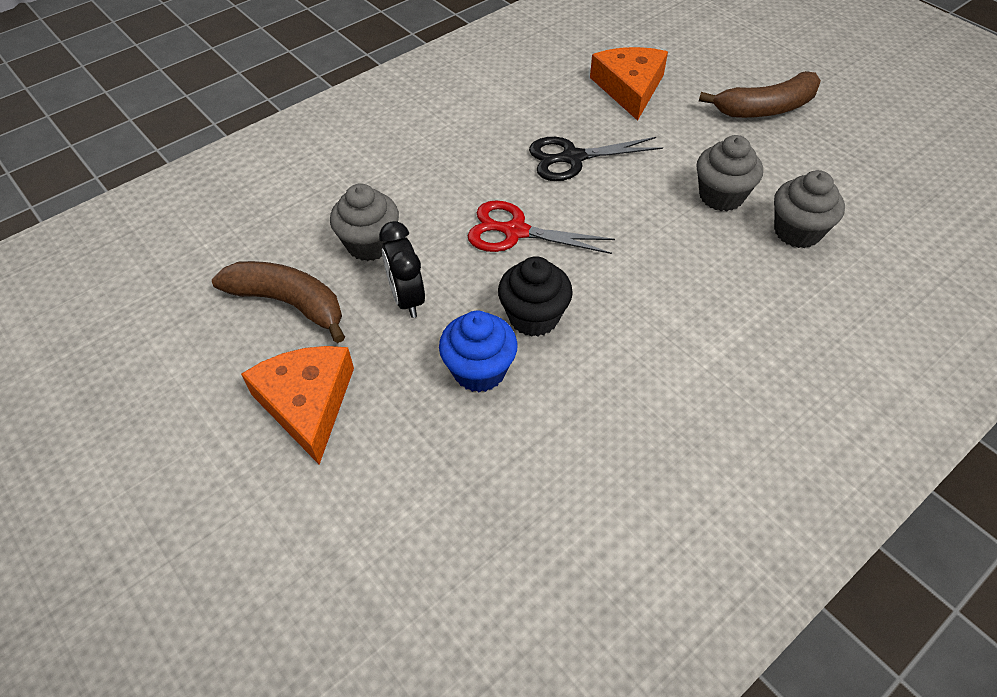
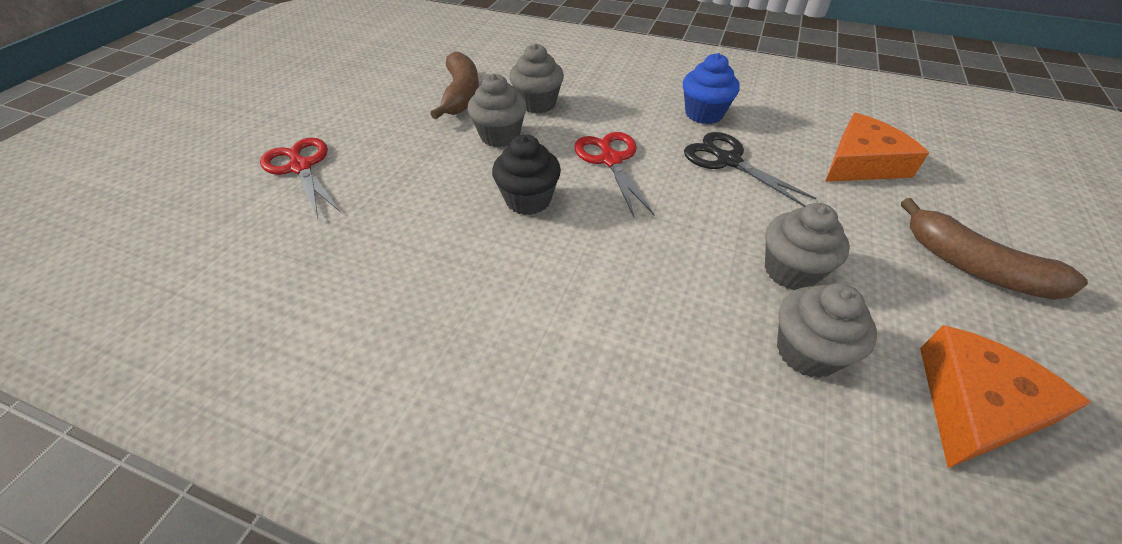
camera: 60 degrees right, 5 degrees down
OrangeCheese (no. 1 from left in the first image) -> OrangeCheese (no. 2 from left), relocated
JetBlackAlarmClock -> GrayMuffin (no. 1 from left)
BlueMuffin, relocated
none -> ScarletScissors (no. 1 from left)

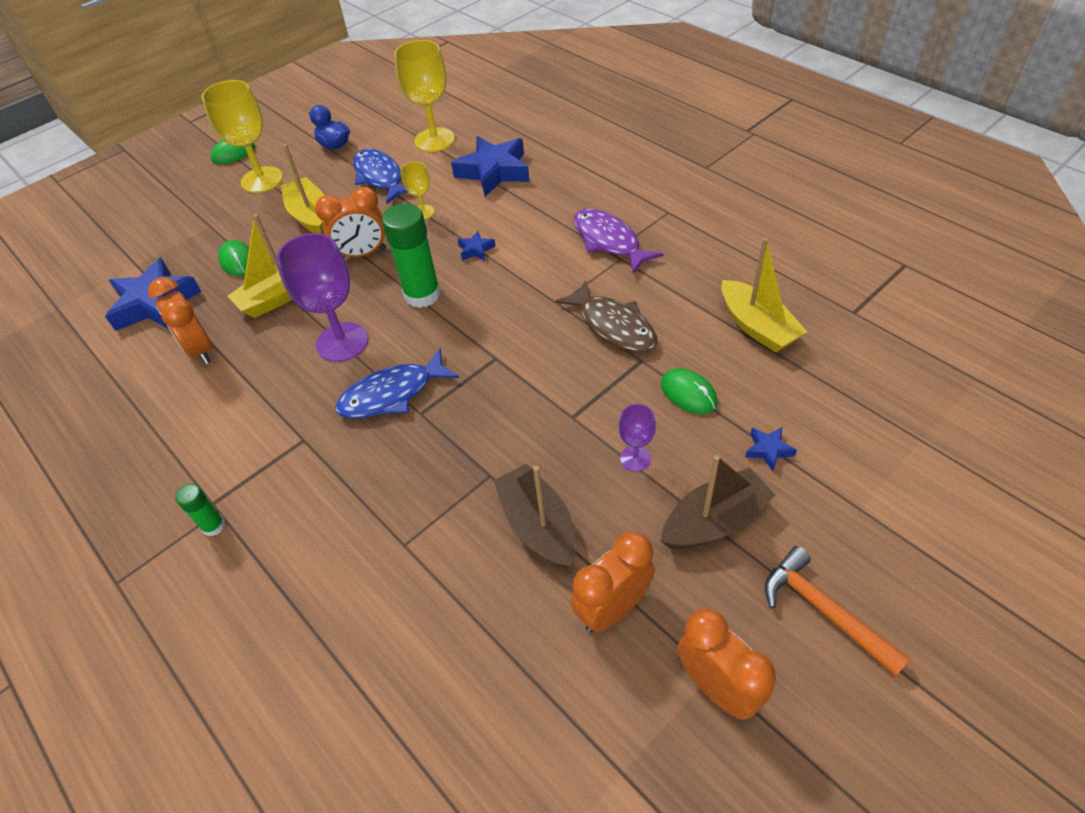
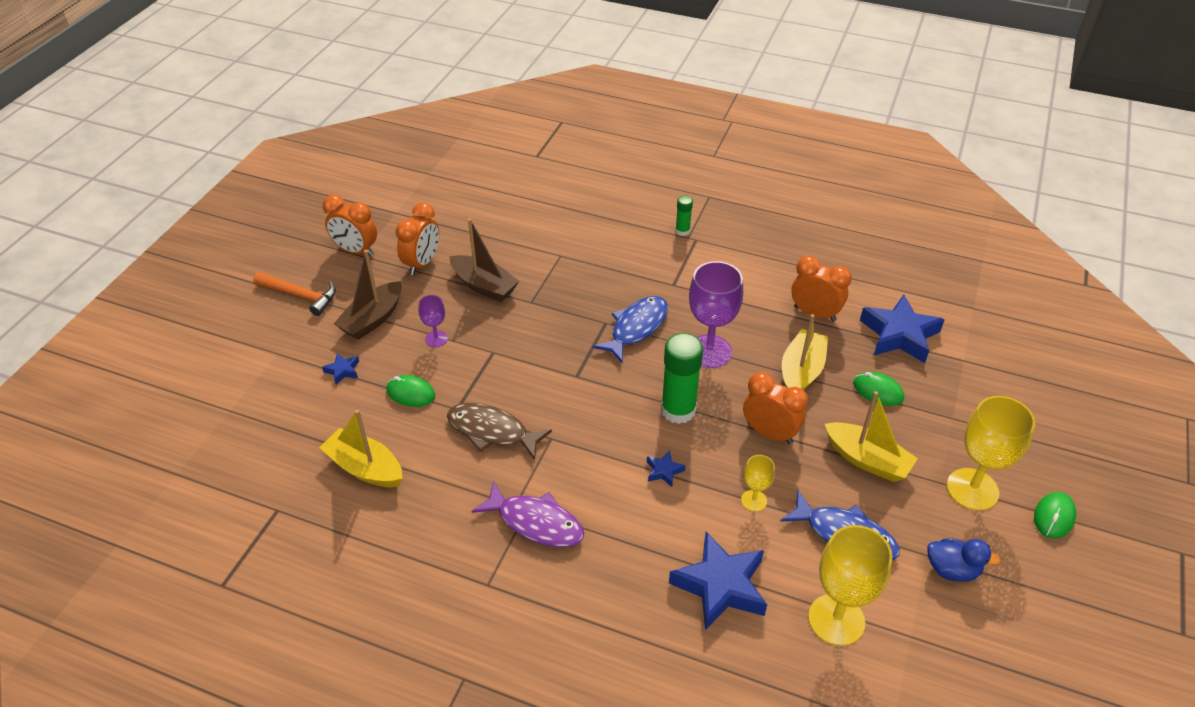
camera: 150 degrees right, 5 degrees down
OrangeAlarmClock (no. 2 from left in the first image) -> OrangeAlarmClock (no. 3 from left), 75 degrees clockwise

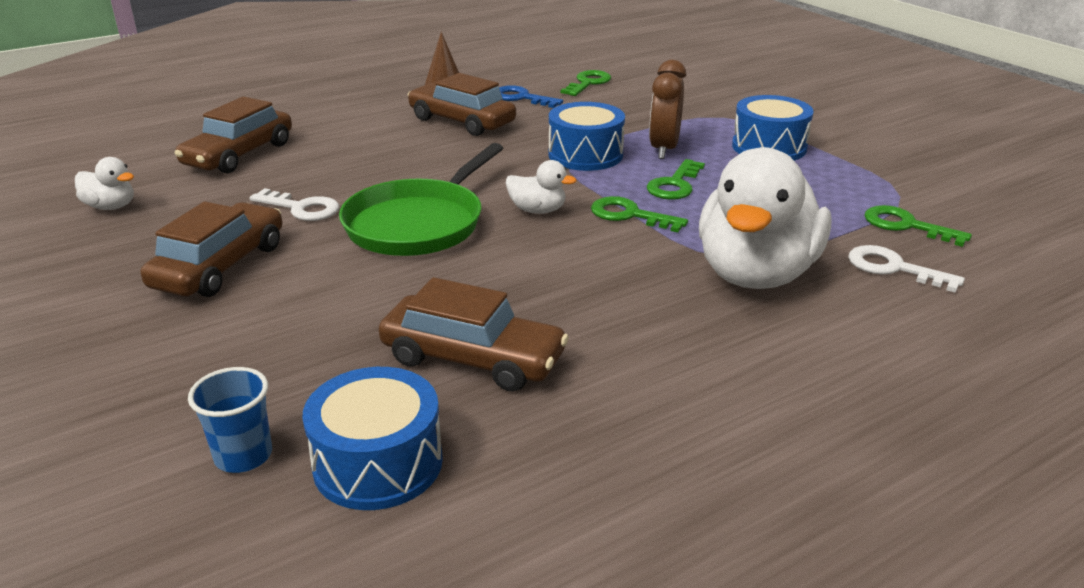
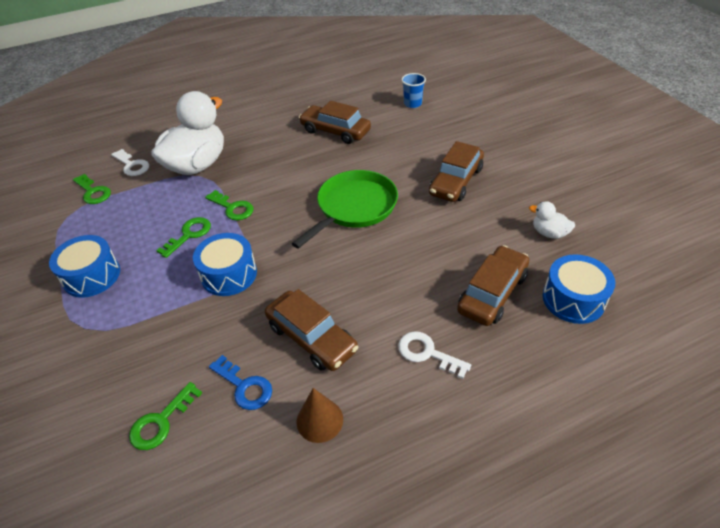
camera: 170 degrees left, 15 degrees up
WhiteLatchkey (no. 1 from left in the first image) -> WhiteLatchkey (no. 2 from left), relocated
BlueDrum (no. 1 from left in the first image) -> BlueDrum (no. 3 from left), relocated
WhiteRubberDuck (no. 2 from left) -> none
DarkBrownAlarmClock -> none

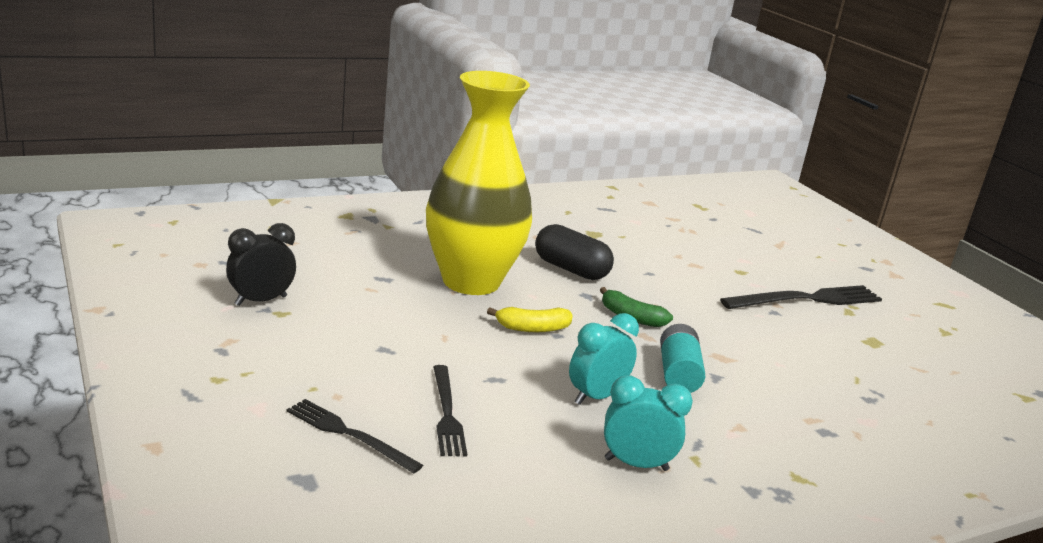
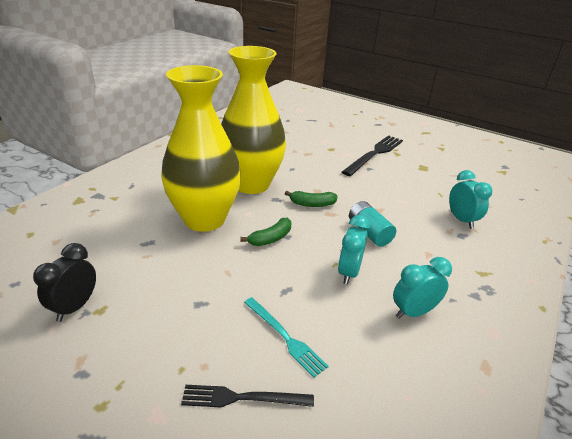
camera: 30 degrees left, 10 degrees up
JetBlackFork (no. 2 from left) -> AquaFork
BrightYellowToyBanana -> LeafGreenToyBanana (no. 1 from left)
JetBlackCapsule -> BrightYellowVase (no. 2 from left)
none -> AquaAlarmClock (no. 3 from left)

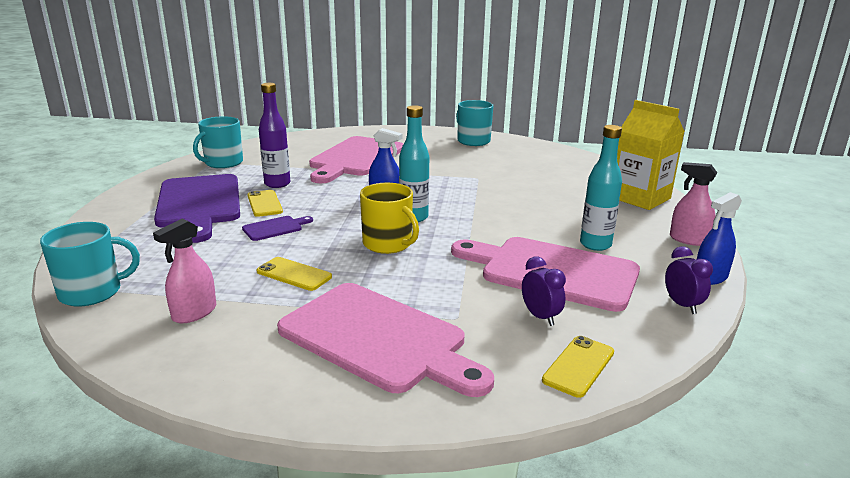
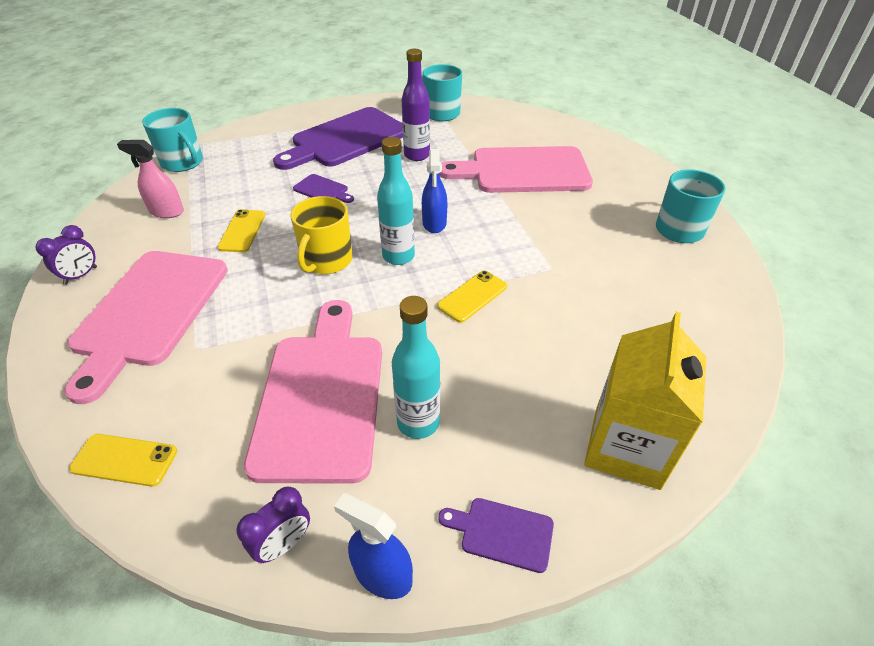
camera: 65 degrees right, 20 degrees up
BrightYellowMobilePhone (no. 1 from left in the first image) -> BrightYellowMobilePhone (no. 3 from left), relocated
RoyalPurpleAlarmClock (no. 1 from left), relocated
RosySprayCleaner (no. 2 from left) -> RoyalPurpleChoppingBoard (no. 3 from left)

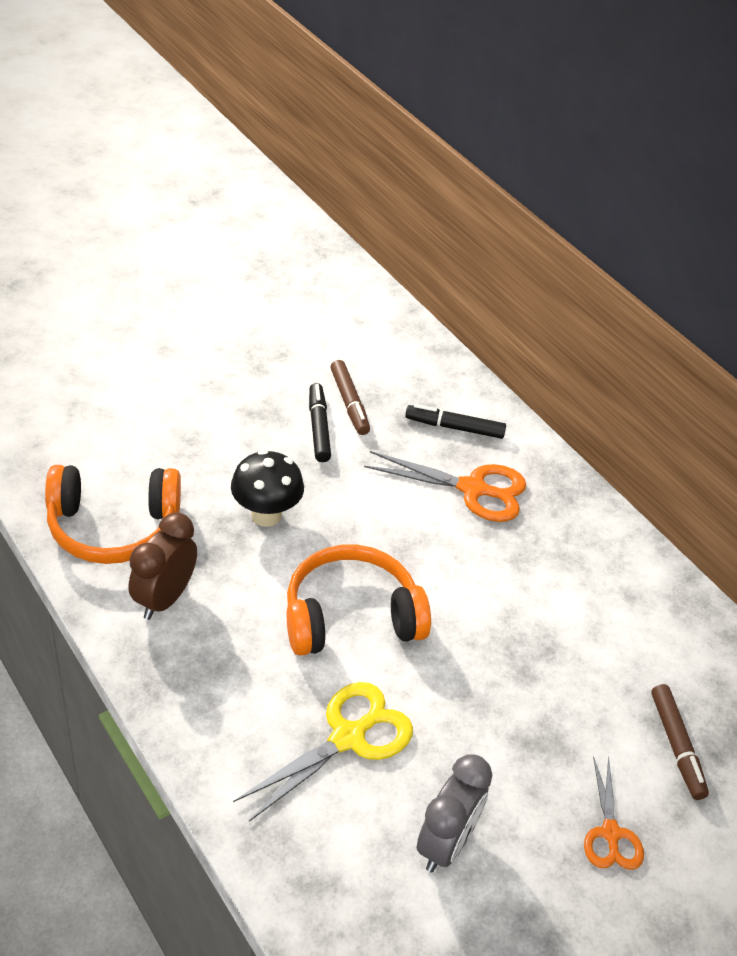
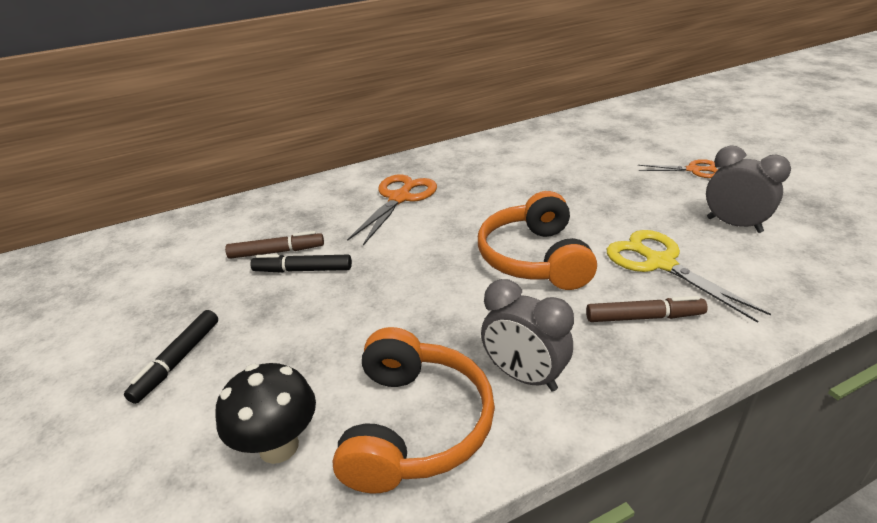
camera: 75 degrees left, 10 degrees down
DarkBrownAlarmClock -> GrayAlarmClock (no. 1 from left)
JetBlackFungus, relocated
JetBlackMarkerPen (no. 2 from left in the first image) -> JetBlackMarkerPen (no. 1 from left), relocated
DarkBrownMarkerPen (no. 2 from left), relocated

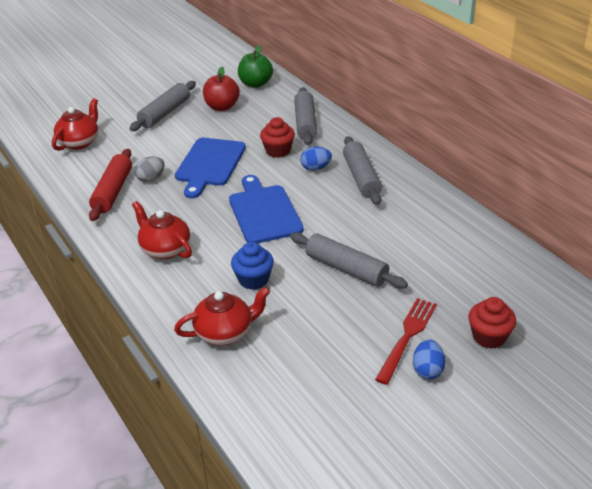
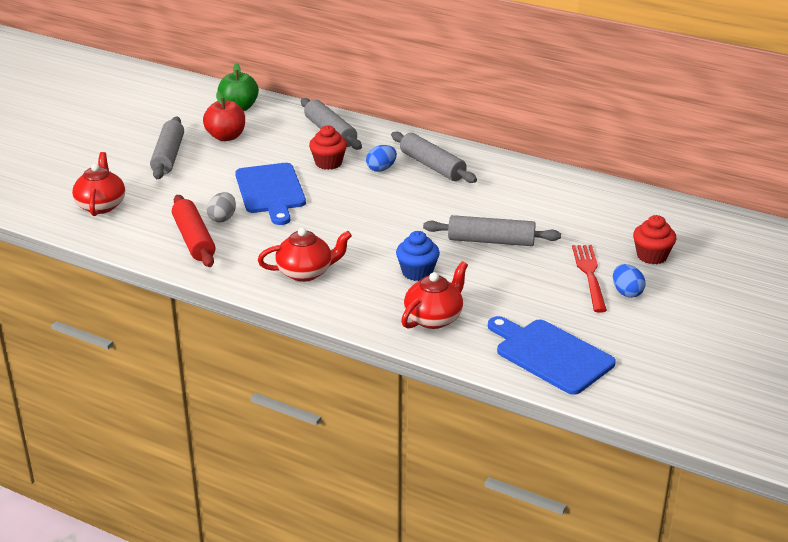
camera: 30 degrees left, 5 degrees down
ScarletTeaPot (no. 2 from left), 150 degrees clockwise
BlueChoppingBoard (no. 2 from left), relocated

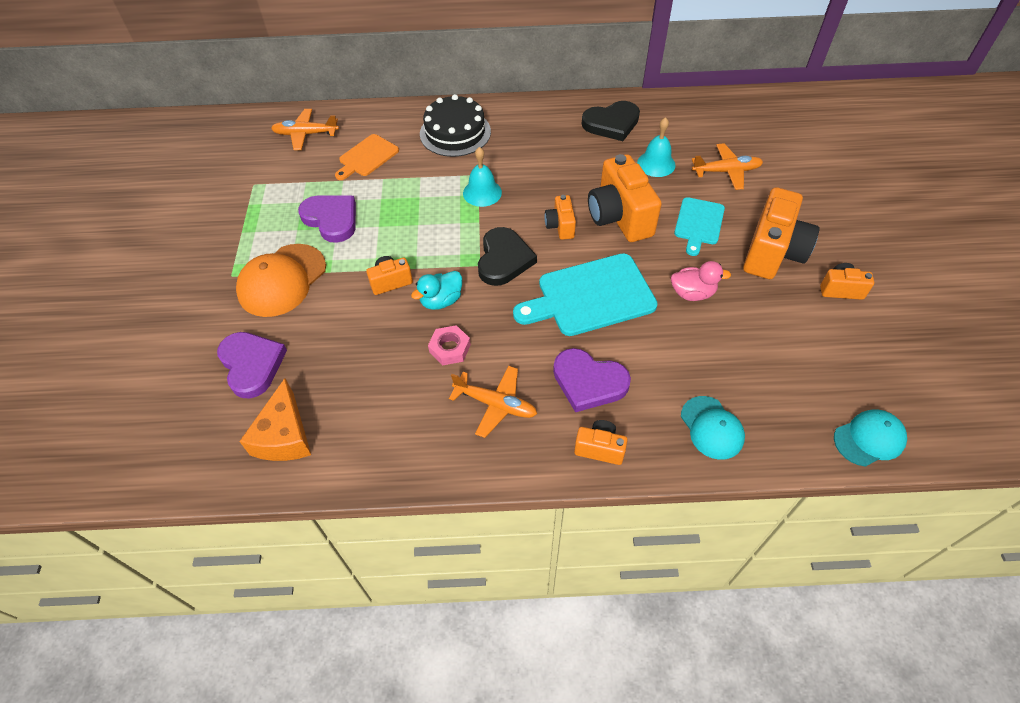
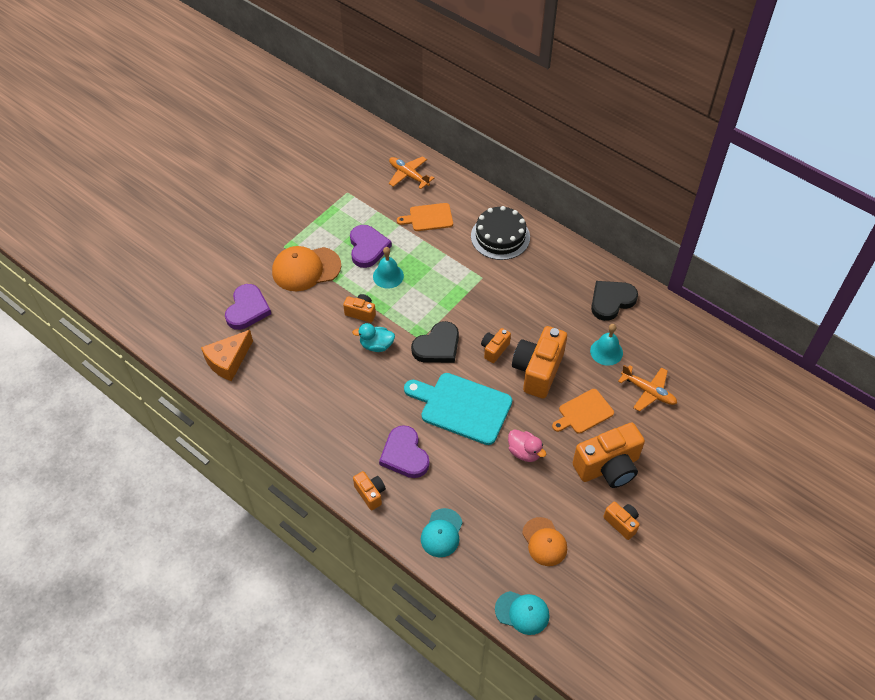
camera: 40 degrees right, 0 degrees up
RosyHexagonNut -> none
OrangePlane (no. 2 from left) -> none
AquaHandBell (no. 1 from left), relocated
JetBlackLoveHeart (no. 2 from left), 120 degrees clockwise
AquaChoppingBoard (no. 2 from left) -> OrangeChoppingBoard (no. 2 from left)
none -> OrangeBaseballCap (no. 2 from left)

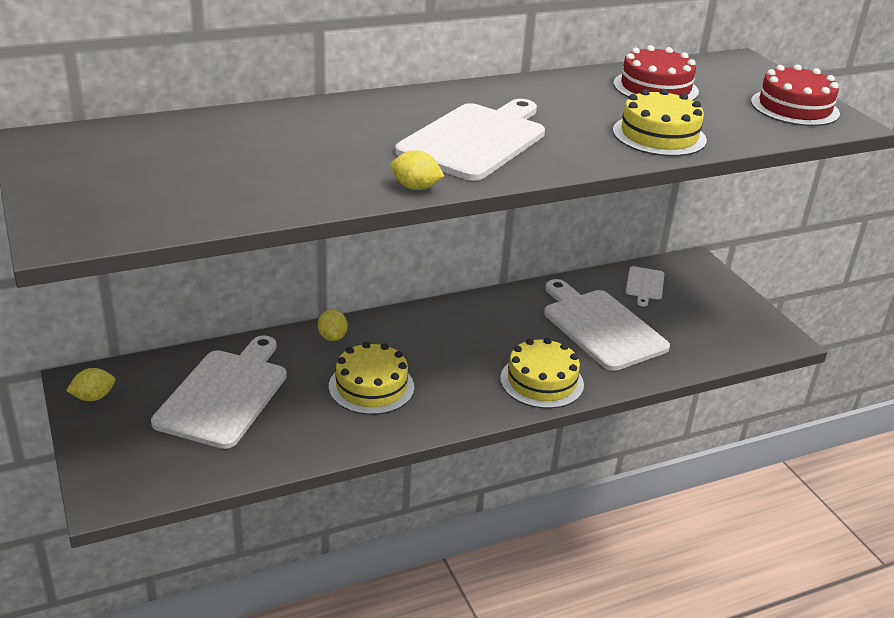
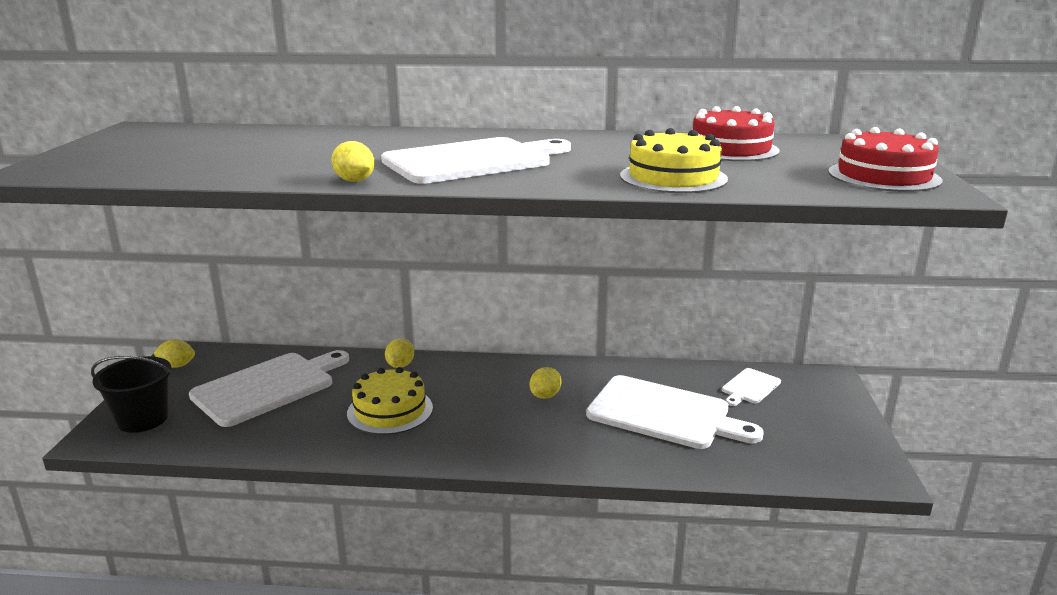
camera: 30 degrees right, 10 degrees down
BrightYellowGateau (no. 2 from left) -> none
WhiteChoppingBoard (no. 3 from left), 120 degrees clockwise
none -> JetBlackBucket
none -> BrightYellowToyLemon (no. 4 from left)

